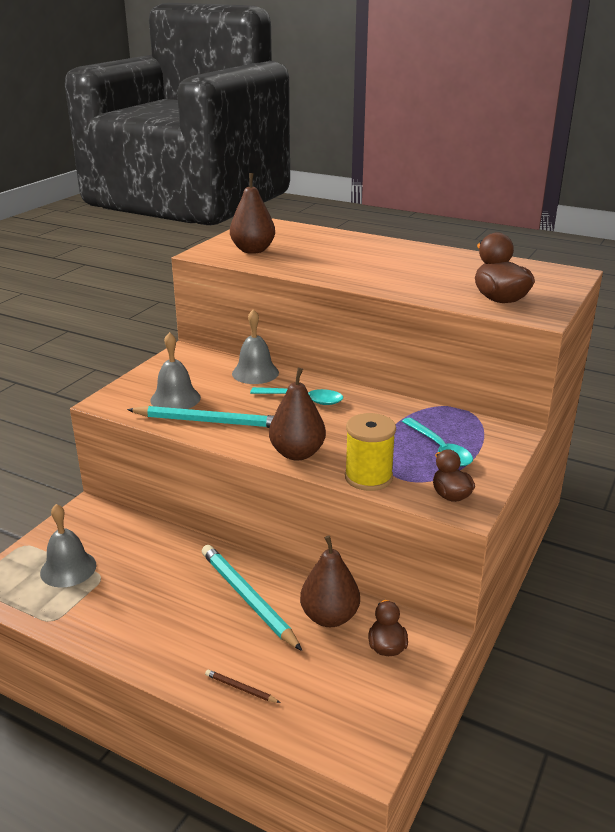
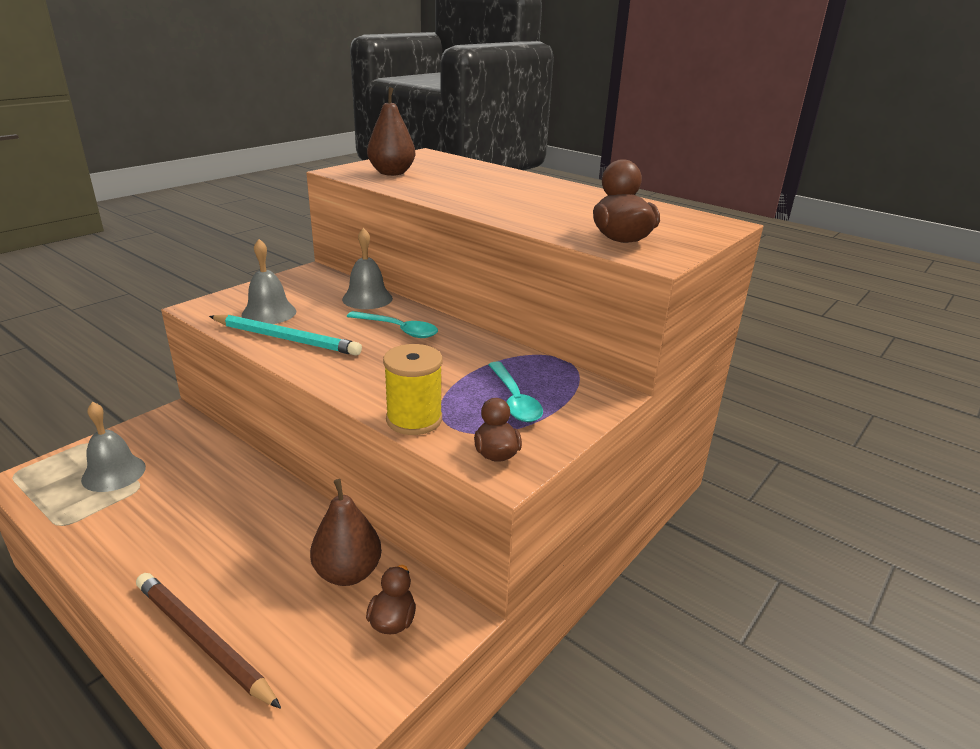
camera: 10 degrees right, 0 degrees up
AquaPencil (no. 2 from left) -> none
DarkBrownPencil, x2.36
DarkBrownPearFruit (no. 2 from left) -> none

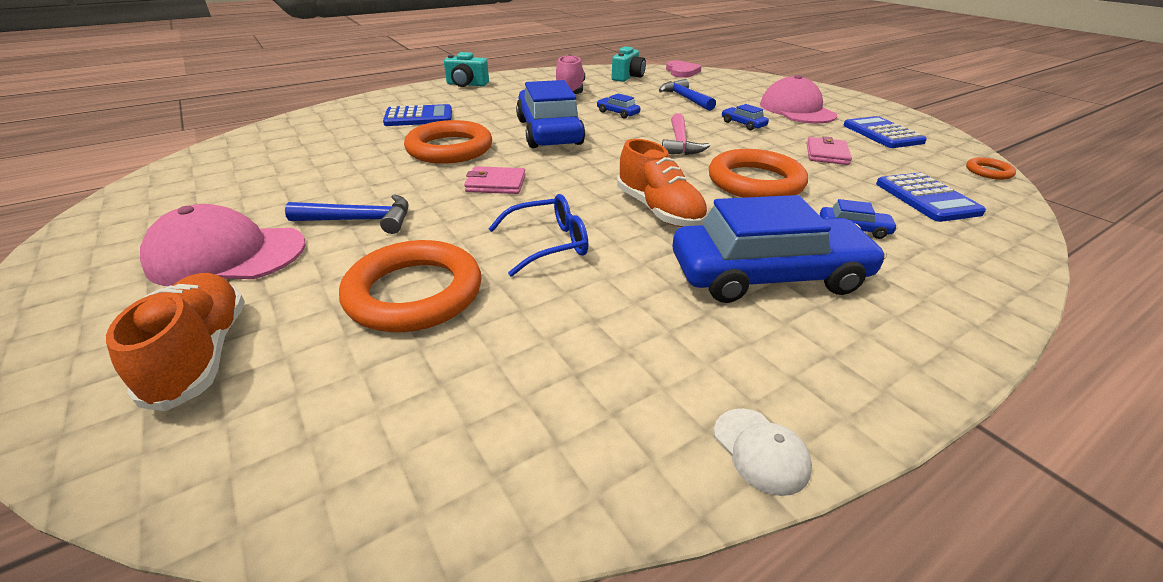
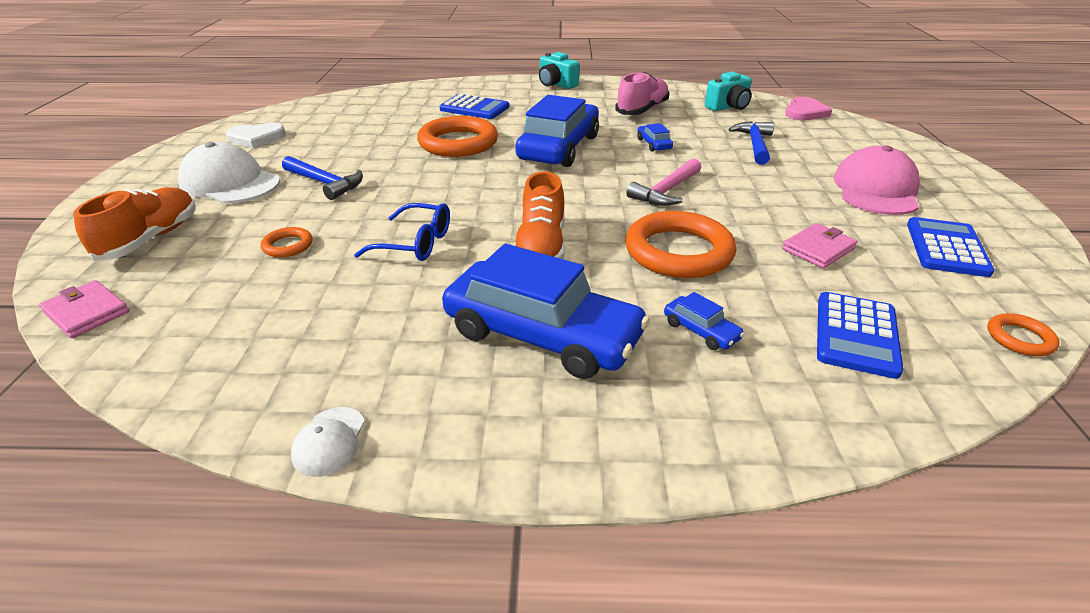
camera: 35 degrees right, 0 degrees up
RosyBaseballCap (no. 1 from left) -> WhiteBaseballCap (no. 1 from left)
OrangeTorus (no. 1 from left), x0.46
RosyWallet (no. 1 from left), relocated
BlueToyCar (no. 3 from left) -> none
none -> WhiteLoveHeart

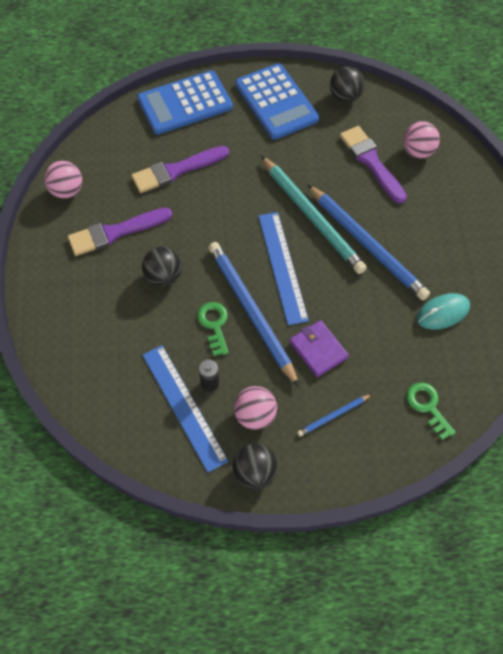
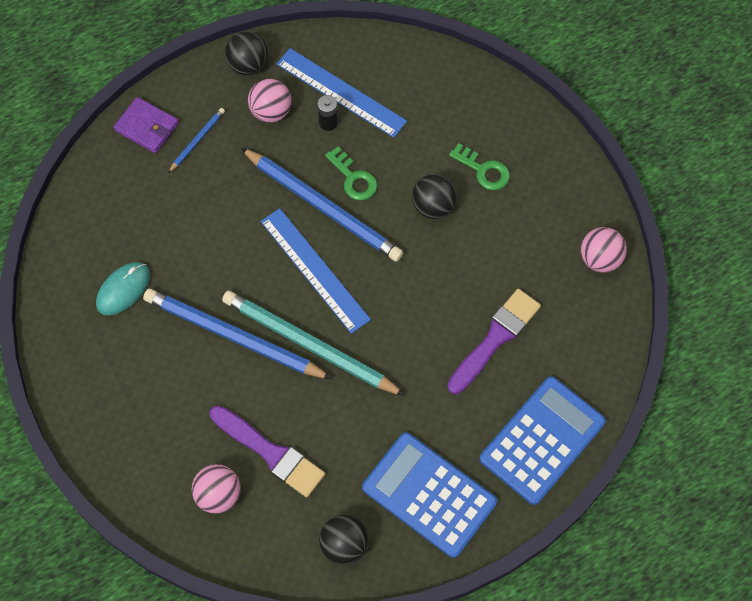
camera: 155 degrees right, 5 degrees up
RoyalPurpleBrush (no. 1 from left) -> none
RoyalPurpleWallet, relocated
LeafGreenLatchkey (no. 2 from left), relocated

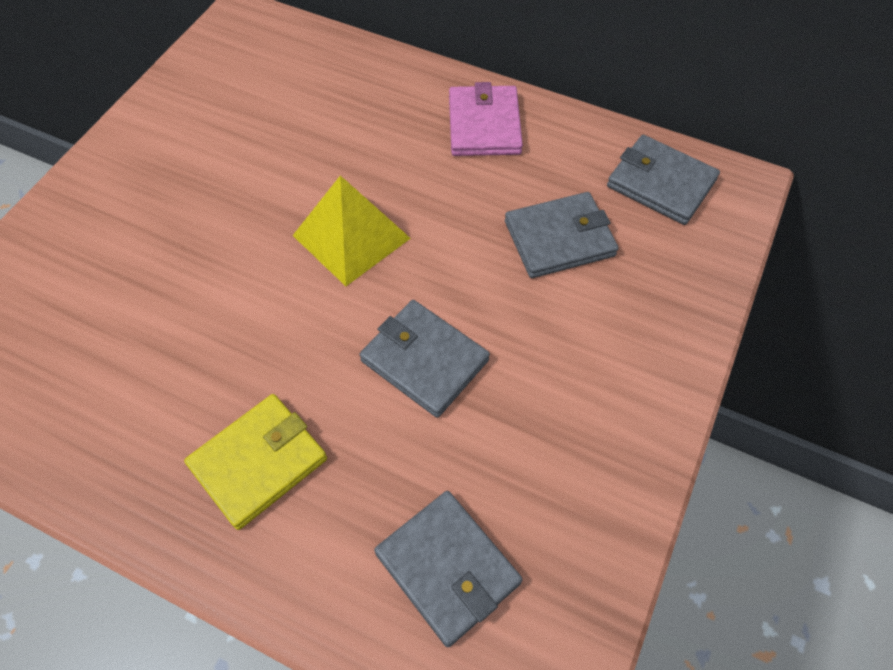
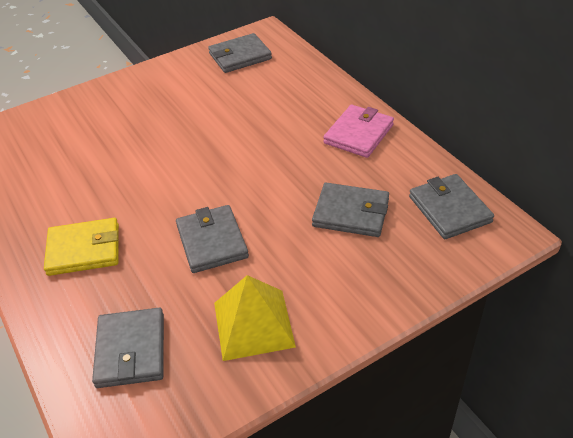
camera: 35 degrees right, 15 degrees down
BrightYellowPyramid, relocated
none -> GrayWallet (no. 3 from left)

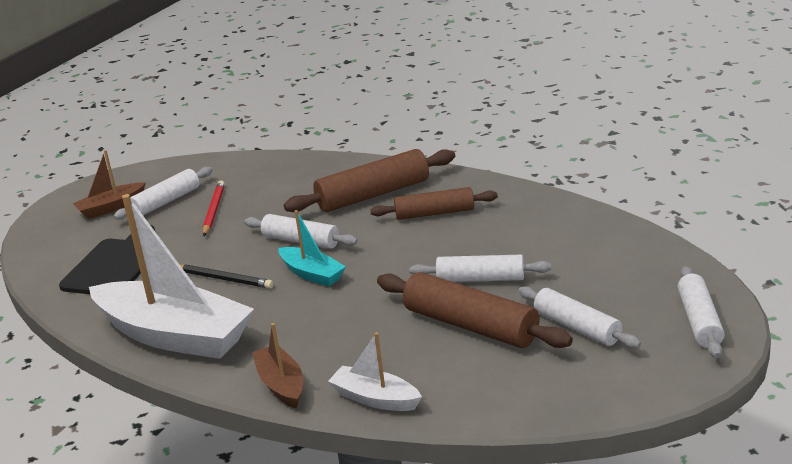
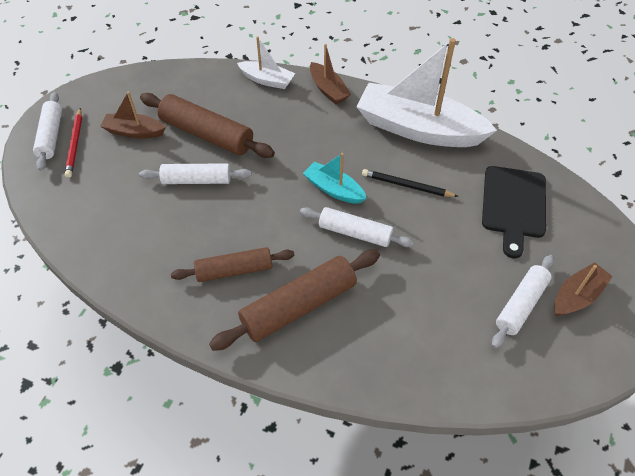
camera: 170 degrees right, 25 degrees up
ScarletPencil, relocated
WhiteRollingPin (no. 4 from left) -> DarkBrownToyBoat (no. 1 from left)

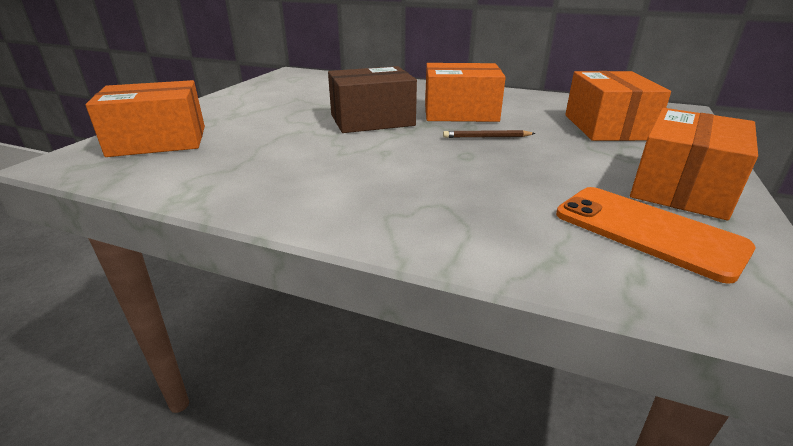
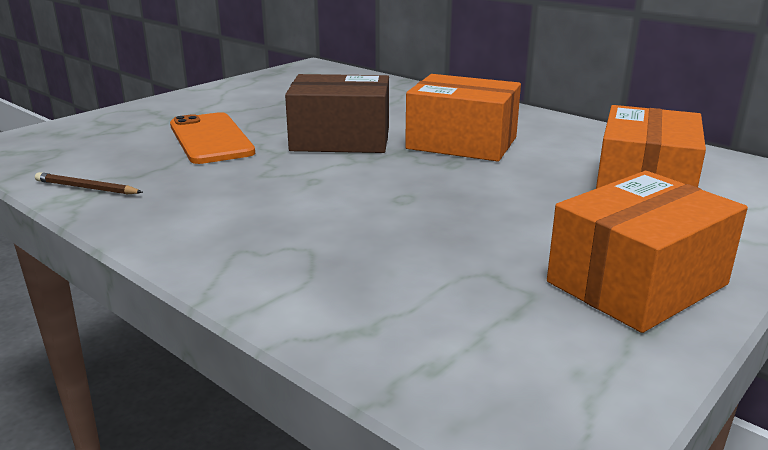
camera: 20 degrees right, 5 degrees down
OrangeParcel (no. 1 from left) -> none
DarkBrownPencil, relocated
OrangeMobilePhone, relocated

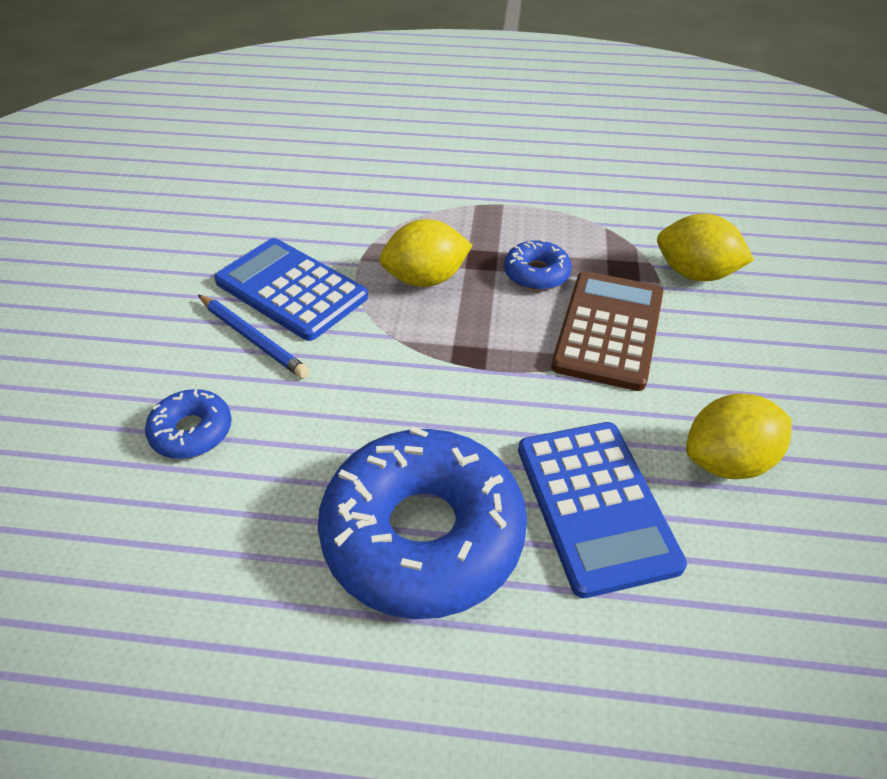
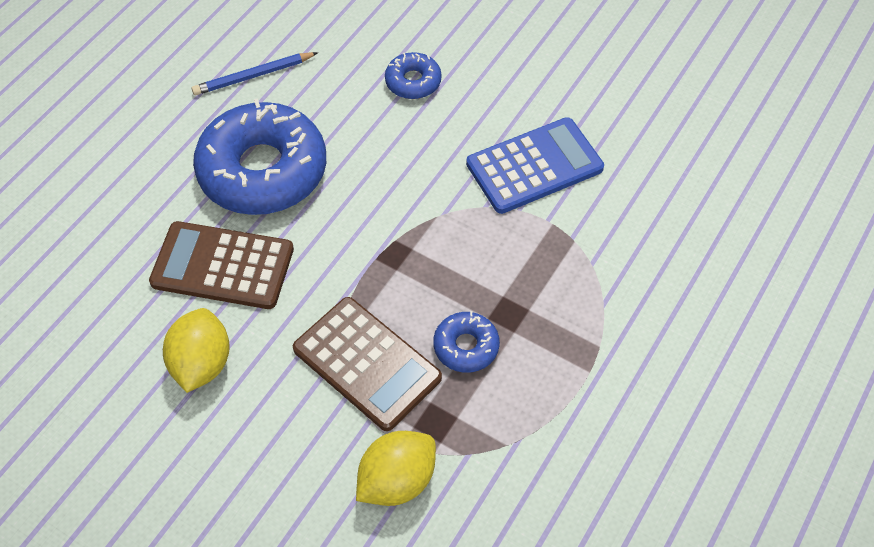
camera: 115 degrees right, 10 degrees up
BluePencil, relocated
BrightYellowToyLemon (no. 1 from left) -> none
BlueAddingMachine (no. 2 from left) -> DarkBrownAddingMachine (no. 1 from left)

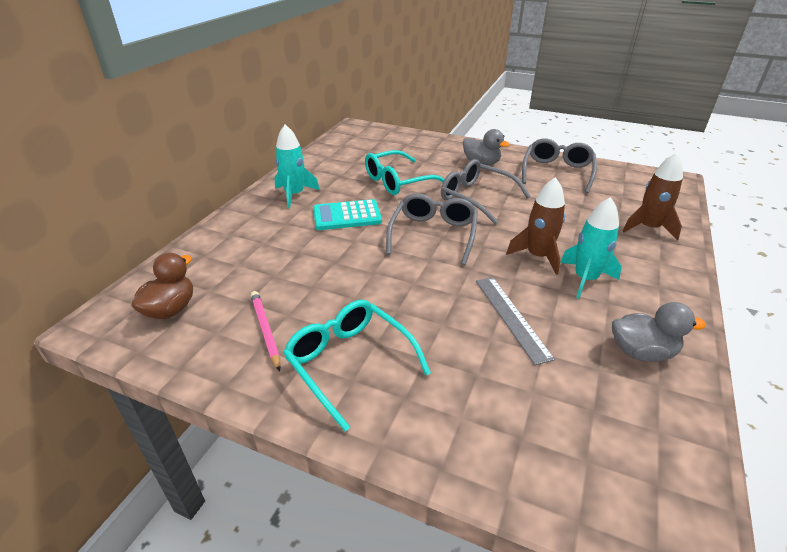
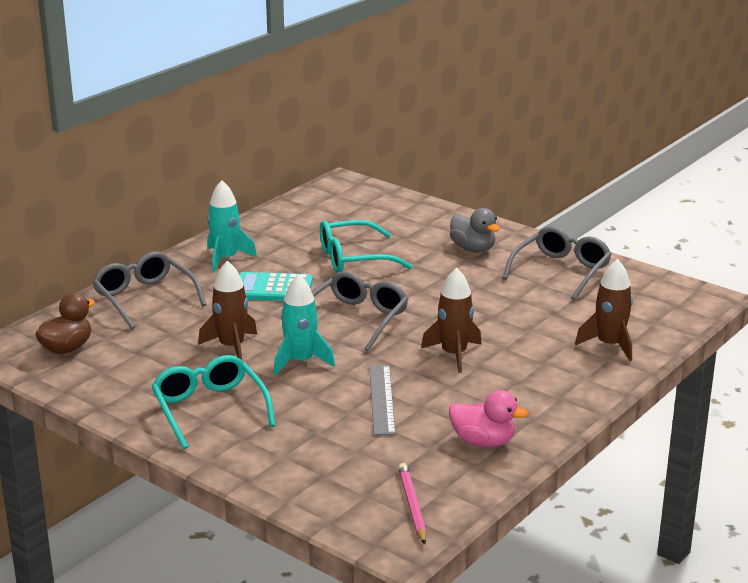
camera: 15 degrees right, 10 degrees down
RosyPencil, relocated
GrayEyeglasses (no. 2 from left in the first image) -> GrayEyeglasses (no. 1 from left), relocated
AquaRocket (no. 2 from left), relocated
GrayRubberDuck (no. 2 from left) -> RosyRubberDuck
none -> DarkBrownRocket (no. 1 from left)

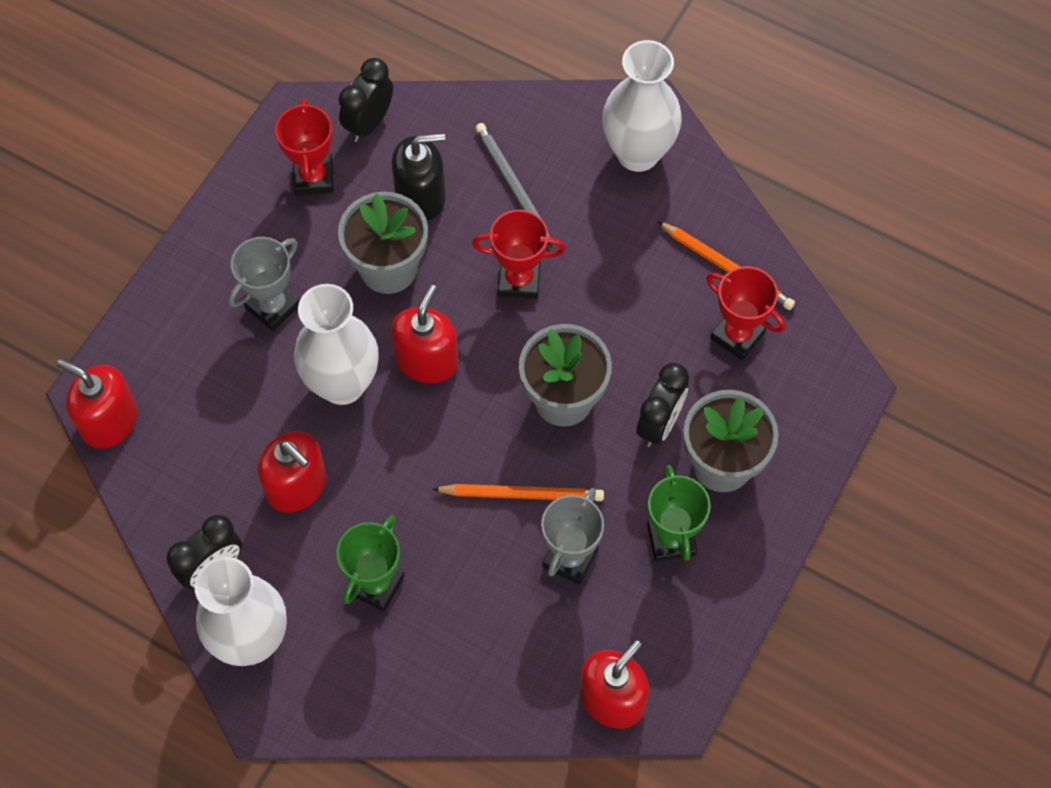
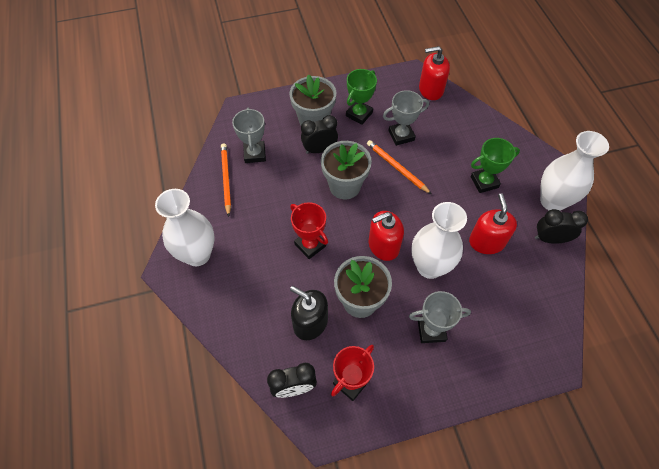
camera: 135 degrees left, 5 degrees down
ScarletSoapPump (no. 1 from left) -> none
GrayPencil -> none
ScarletAwardCup (no. 3 from left) -> GrayAwardCup (no. 1 from left)

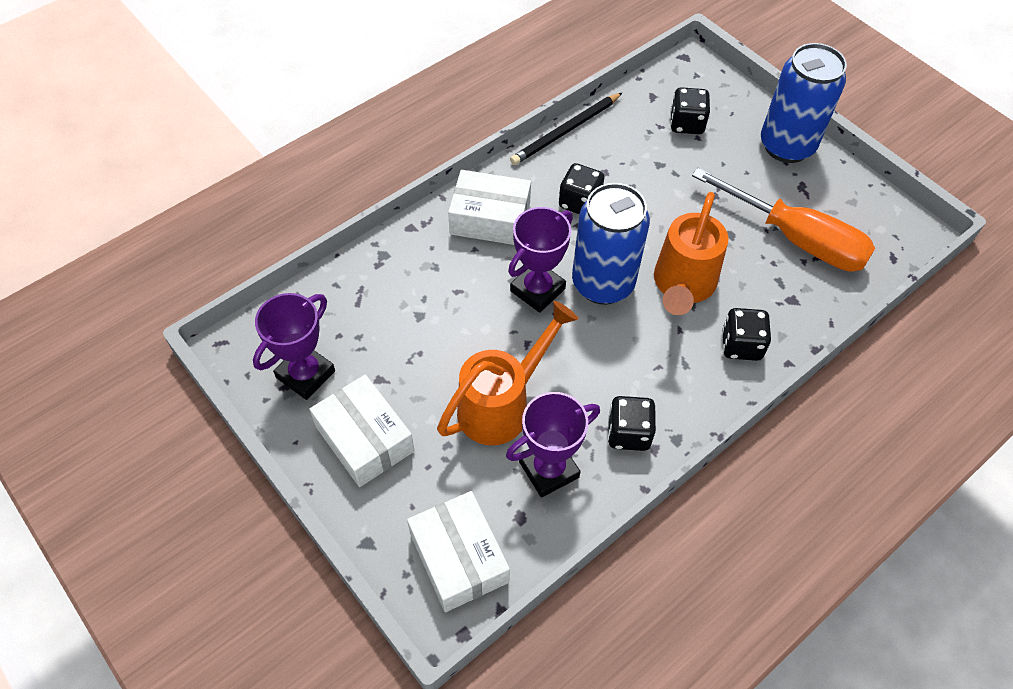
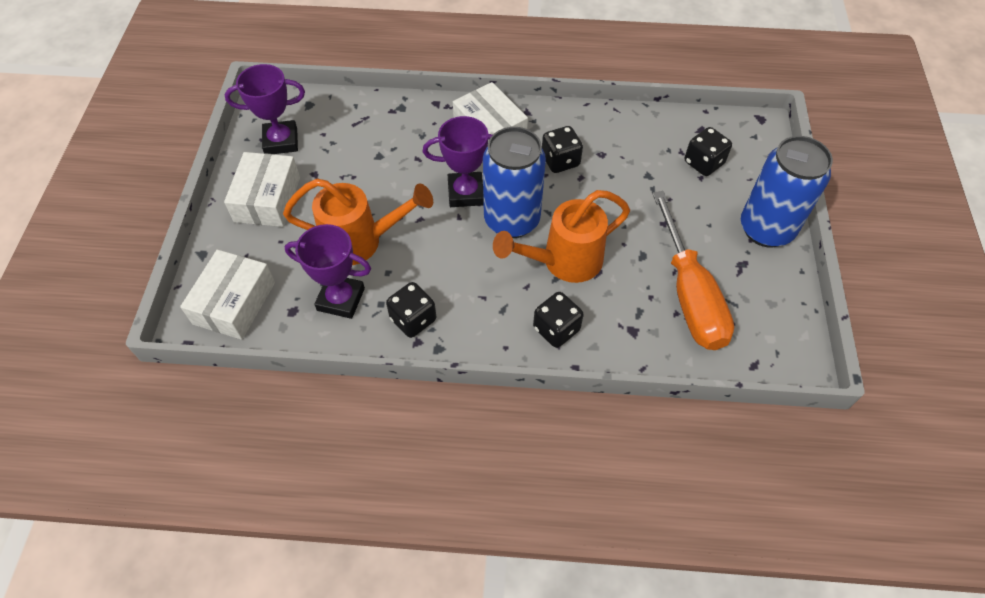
camera: 45 degrees right, 0 degrees up
JetBlackPencil -> none

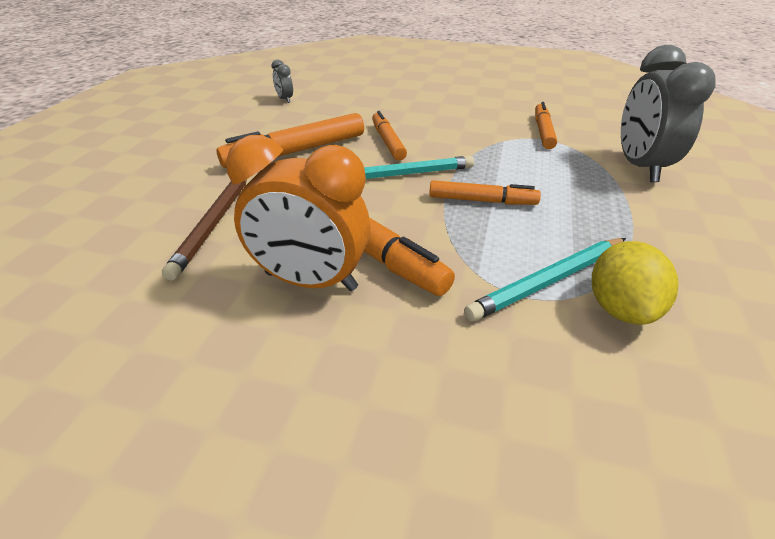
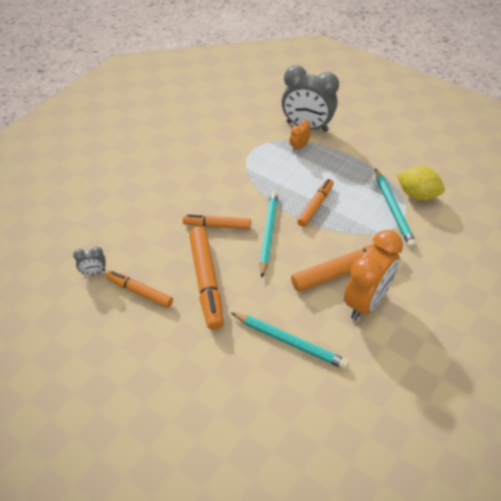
camera: 70 degrees left, 10 degrees up
DarkBrownPencil -> AquaPencil (no. 2 from left)
OrangeMarkerPen (no. 5 from left in the first image) -> OrangeMarkerPen (no. 1 from left), relocated
none -> OrangeAlarmClock (no. 1 from left)

